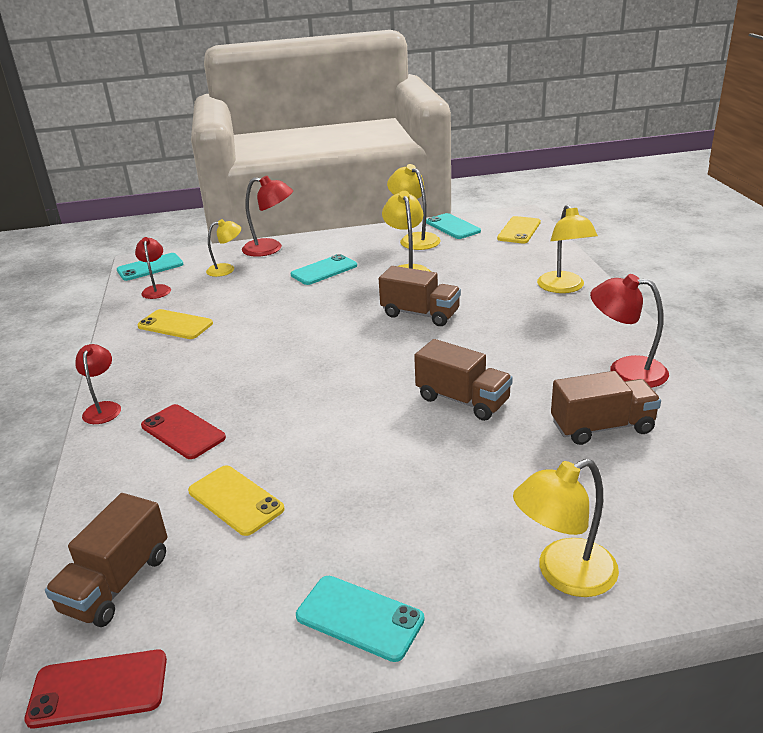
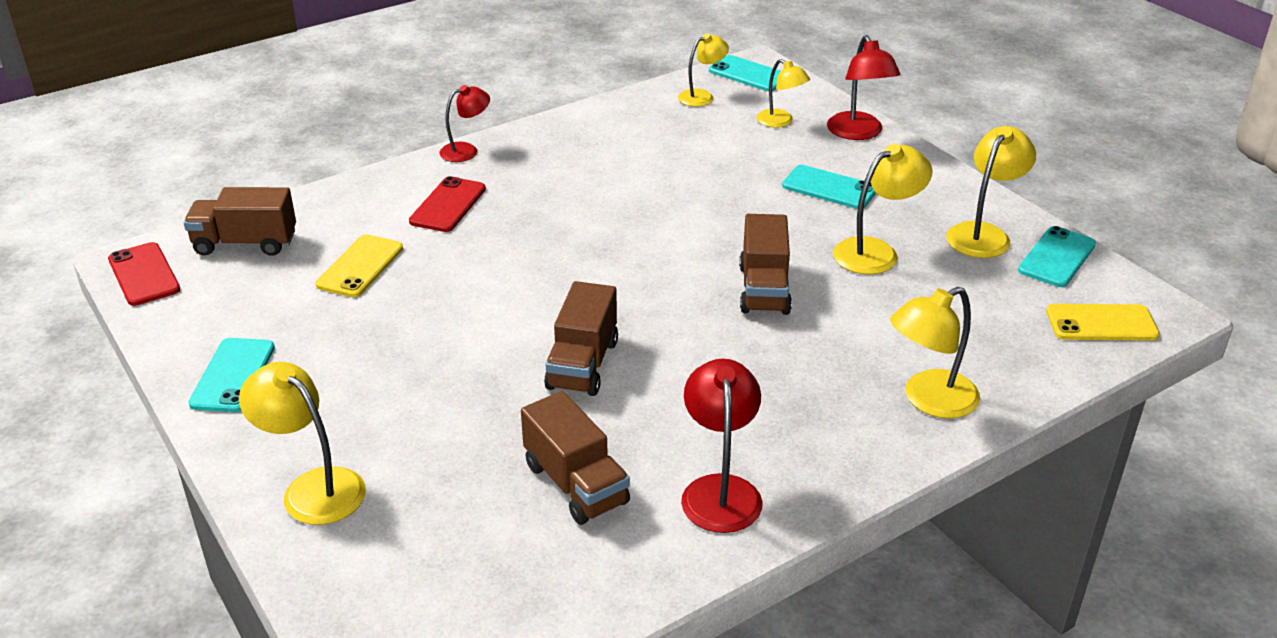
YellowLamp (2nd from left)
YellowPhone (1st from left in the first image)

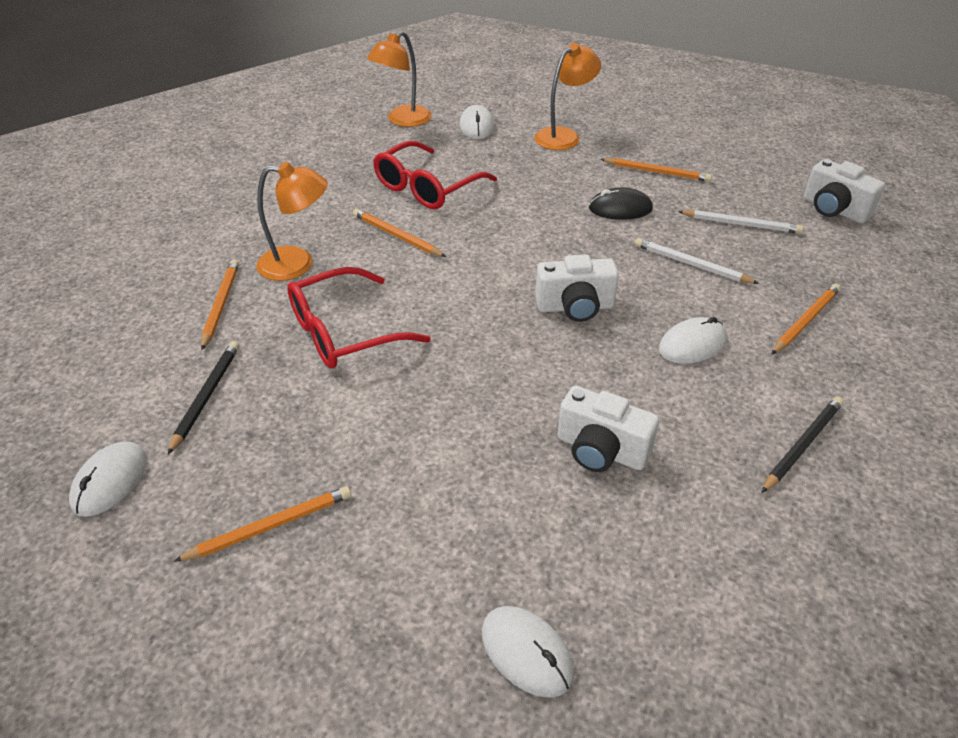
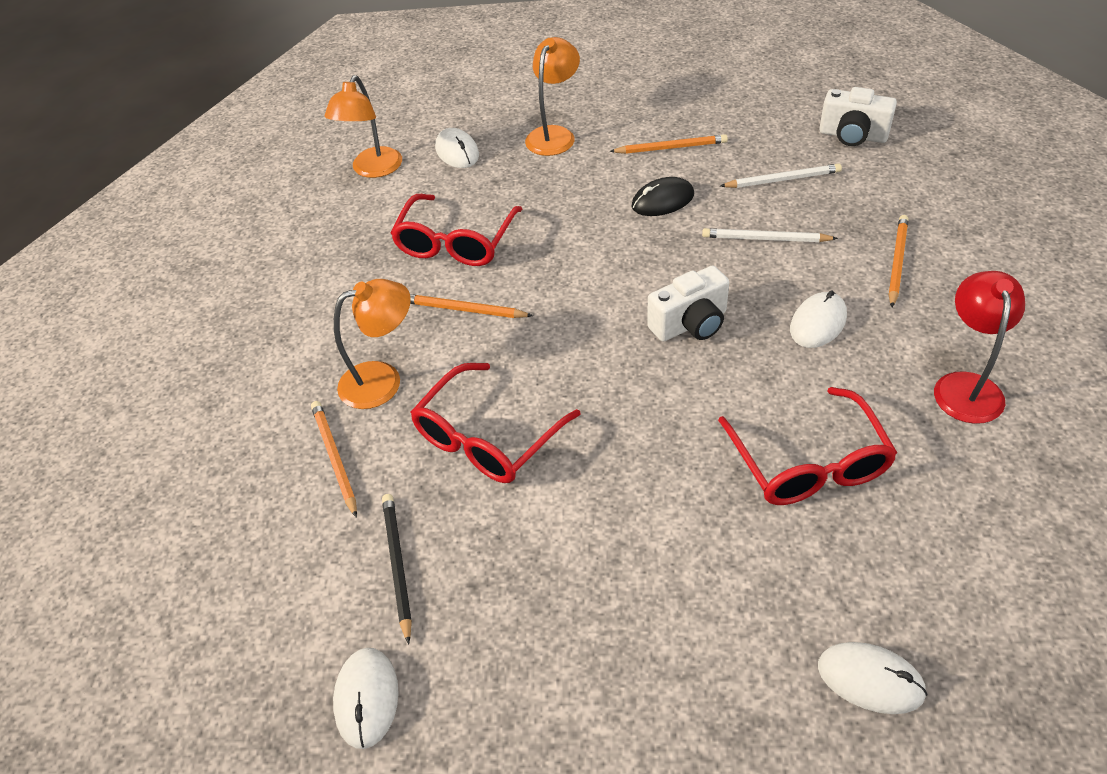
OrangePencil (2nd from left in the first image)
RedGlasses (3rd from left)
RedLamp

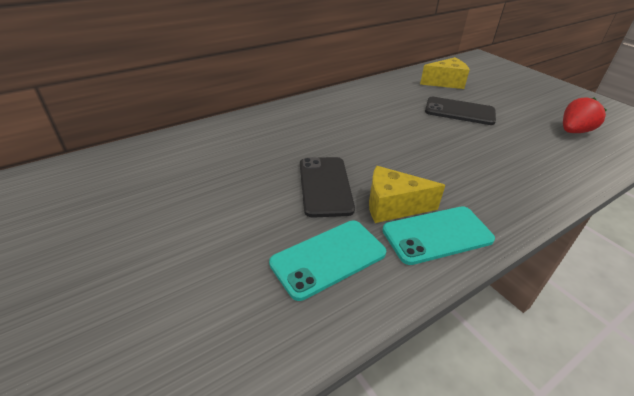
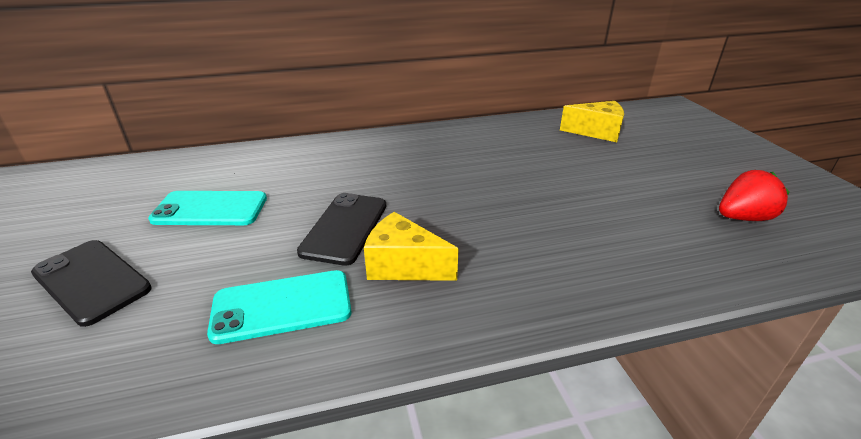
TurquoisePhone (1st from left)
BlackPhone (1st from left)

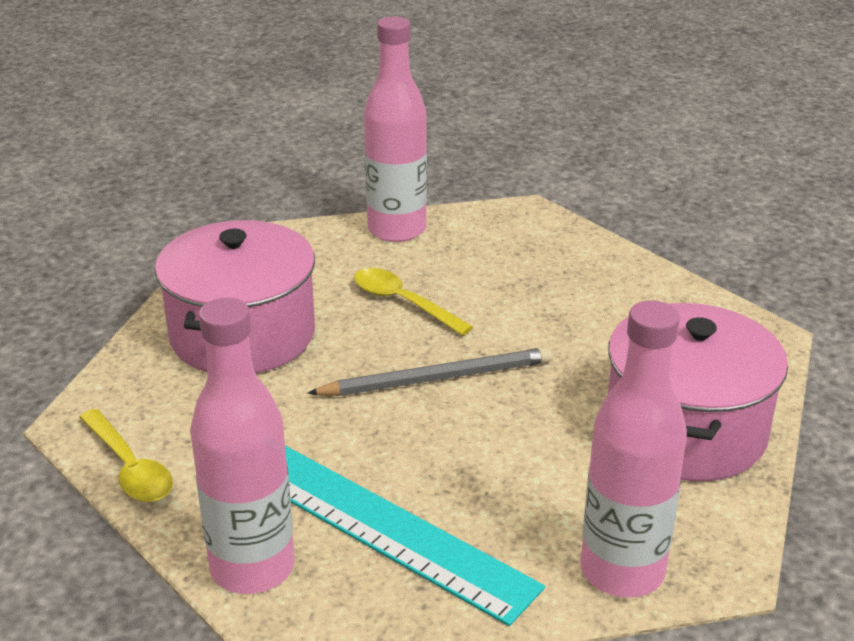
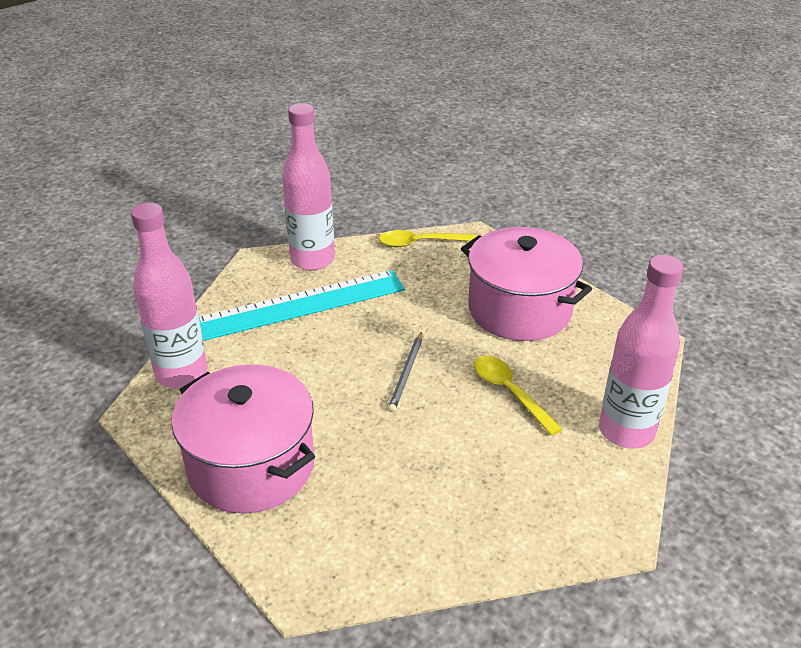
GreyPencil
YellowSpoon (2nd from left)

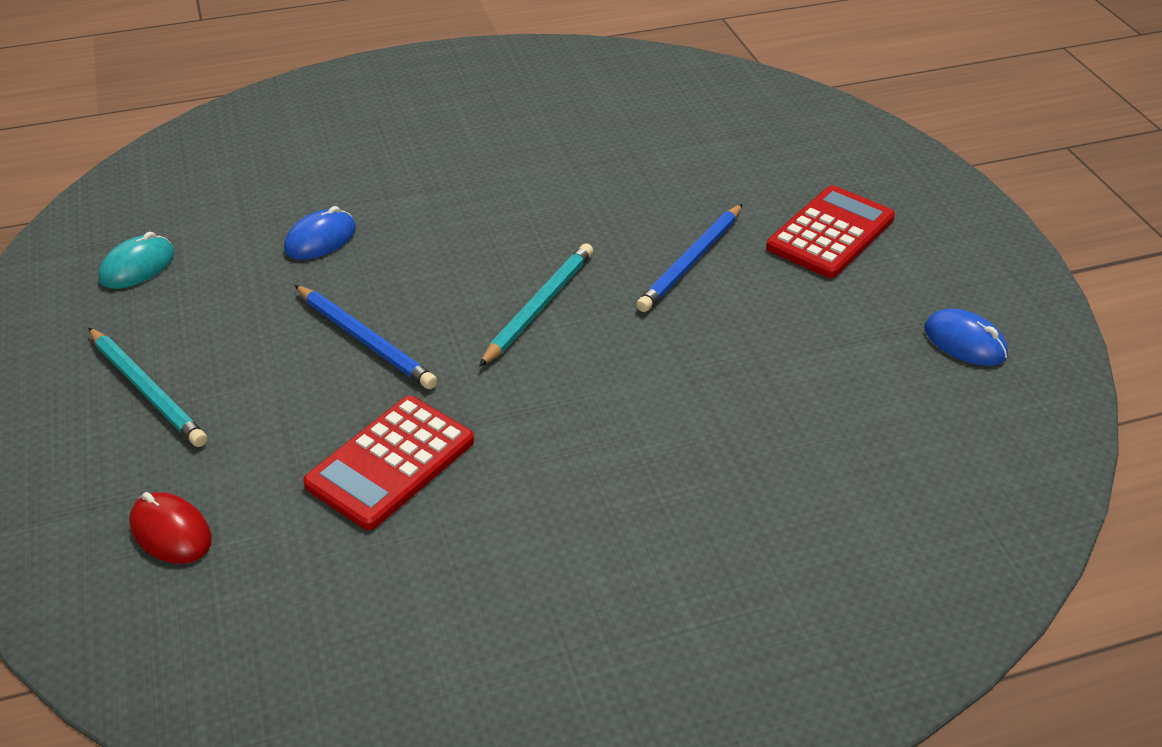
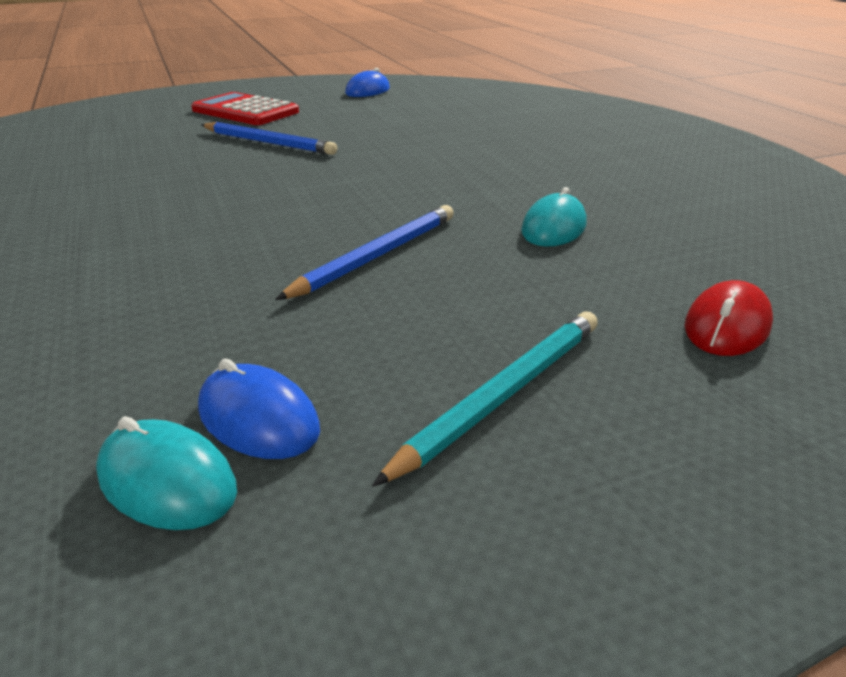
BlueMouse (1st from left)
TurquoiseMouse (2nd from left)
TurquoisePencil (2nd from left in the first image)

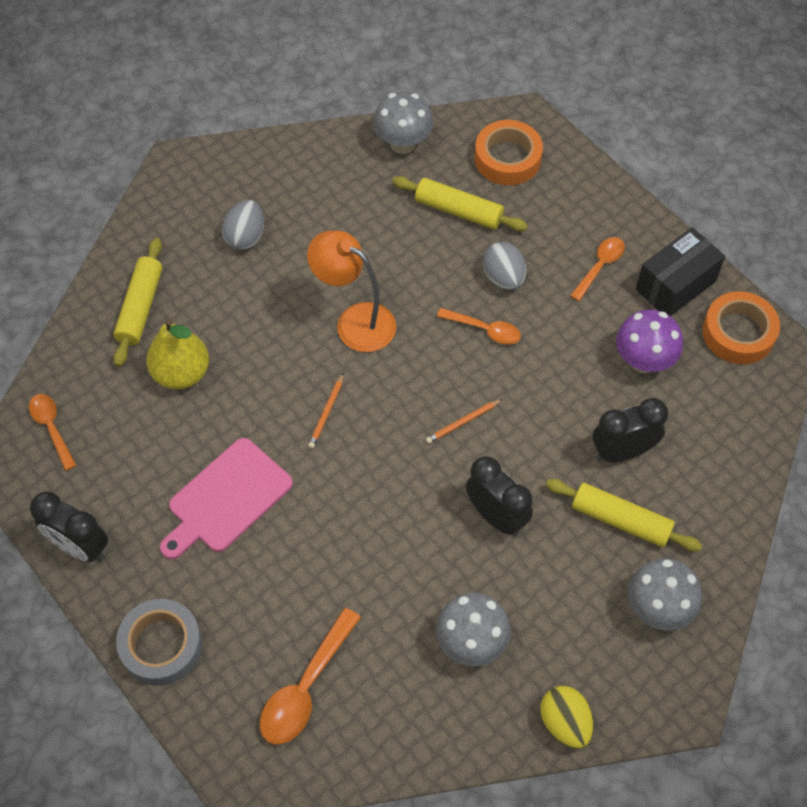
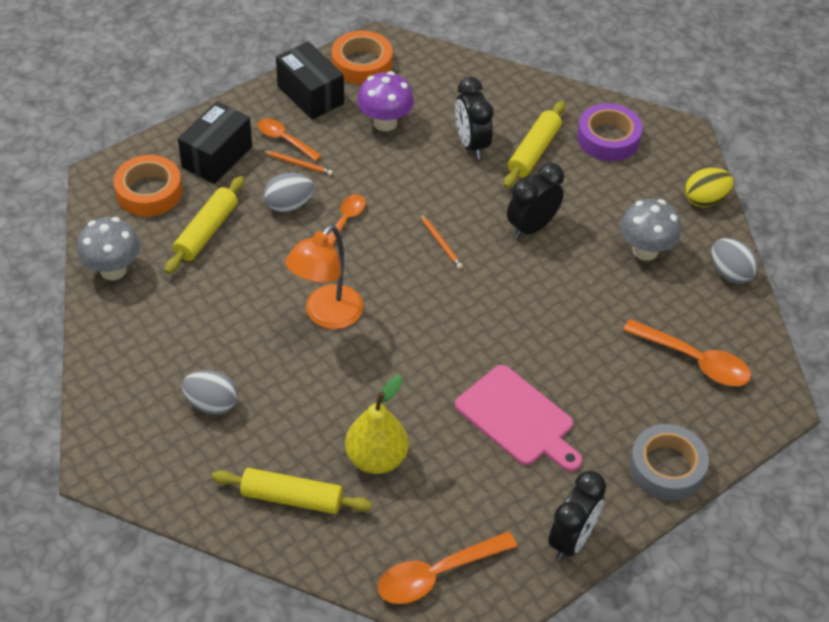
OrangeSpoon (3rd from left)
OrangePencil (1st from left)
PurpleTape
BlackBox (1st from left)
GreyEgg (3rd from left)

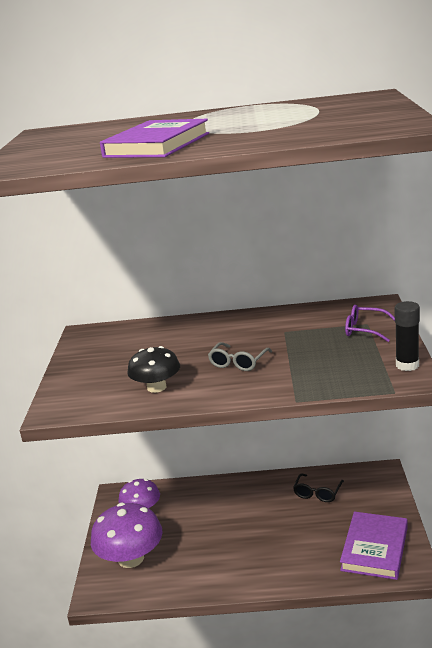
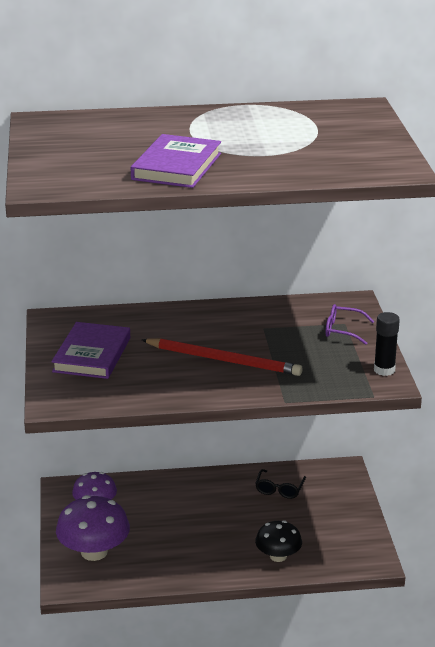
BlackMushroom
RedPencil
PurpleBook (1st from left)

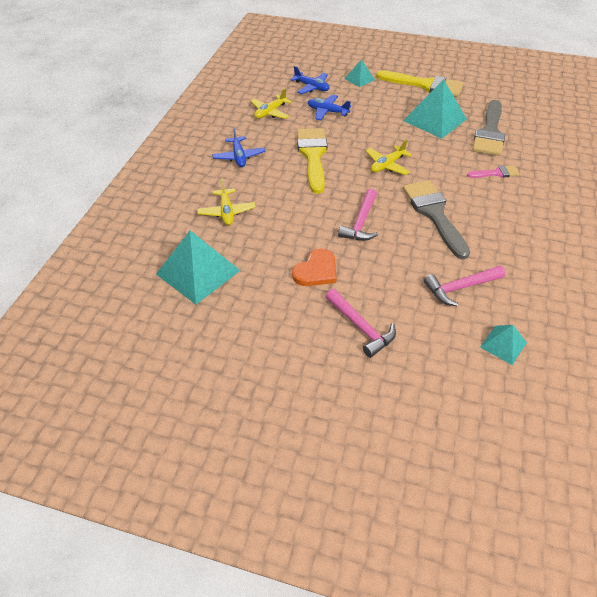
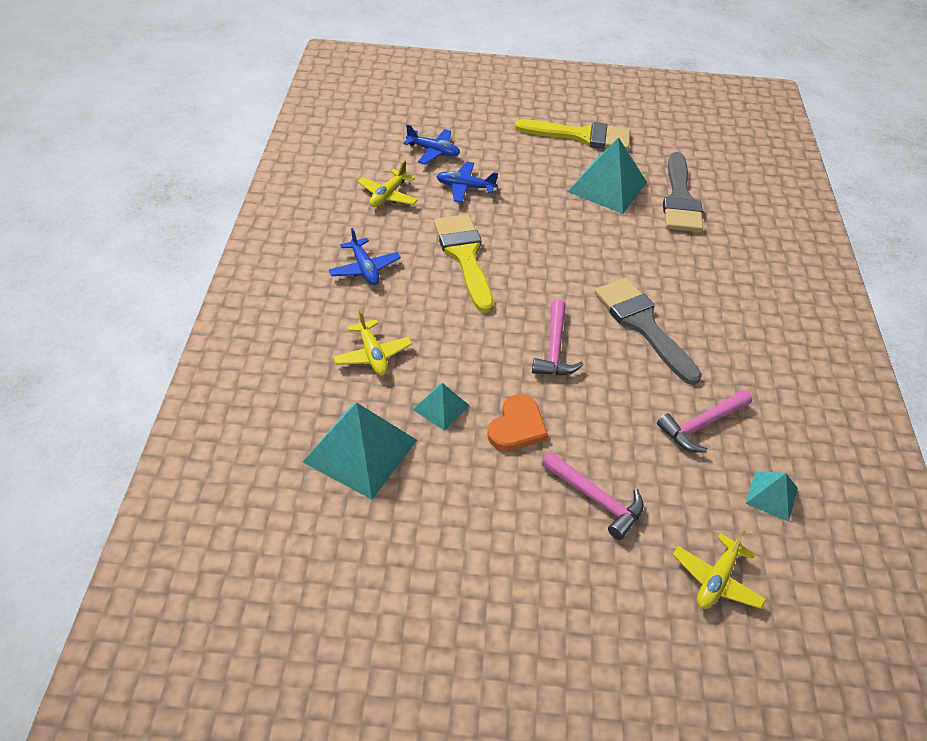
TurquoisePyramid (2nd from left)
YellowPlane (3rd from left)
PinkBrush

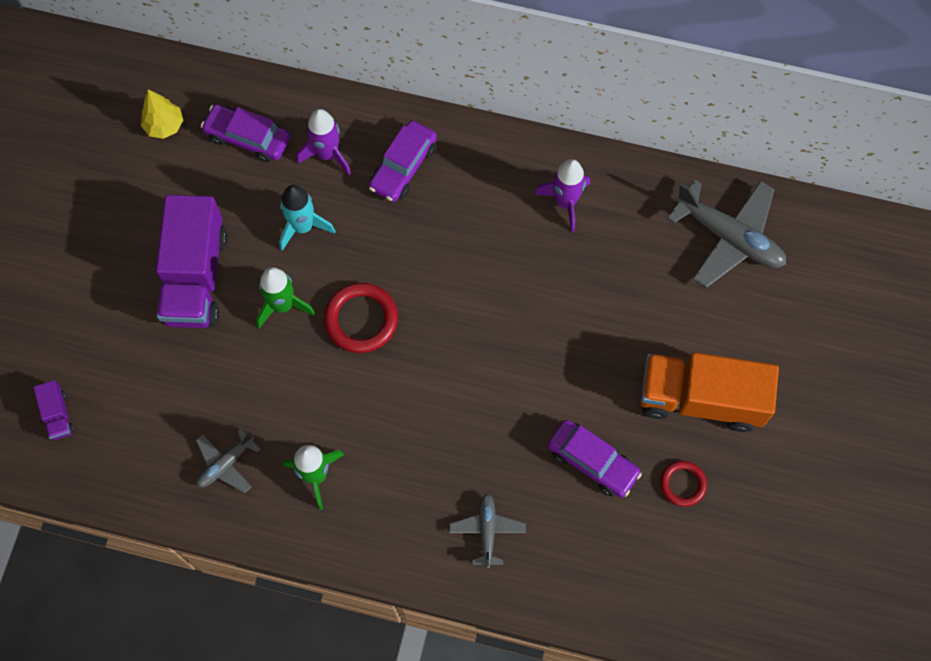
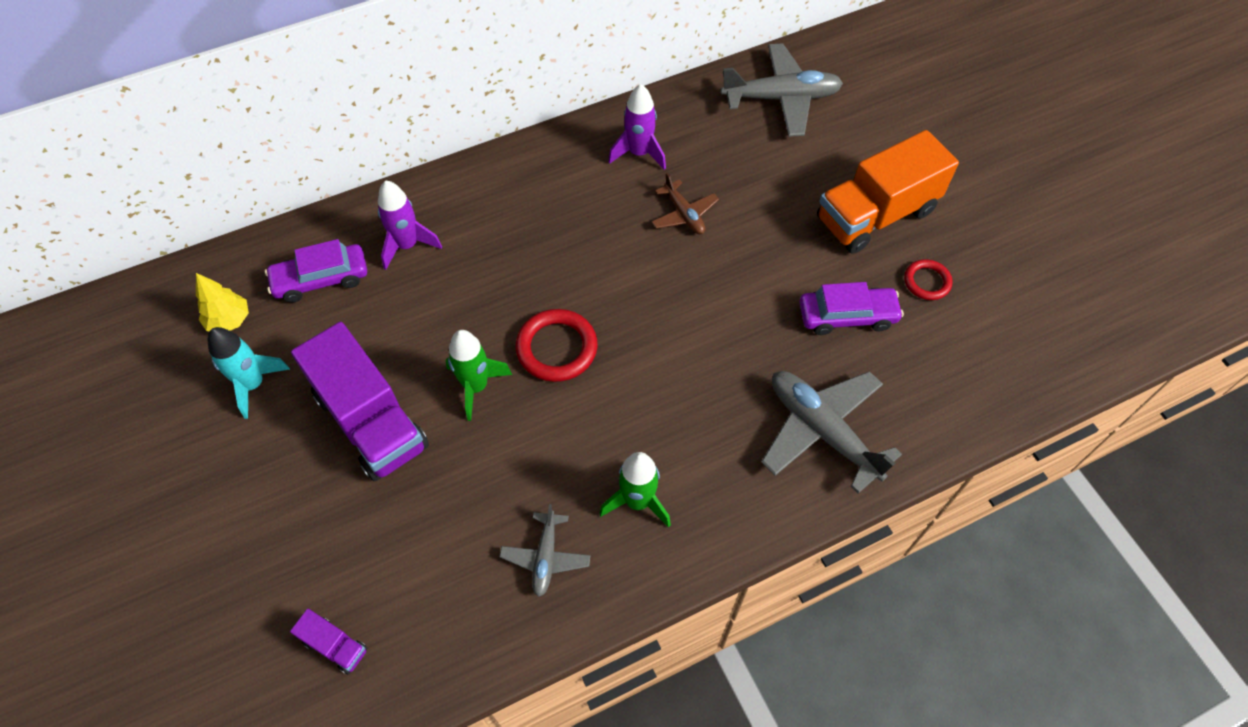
TurquoiseRocket
PurpleCar (2nd from left in the first image)
GreyPlane (3rd from left)
BrownPlane

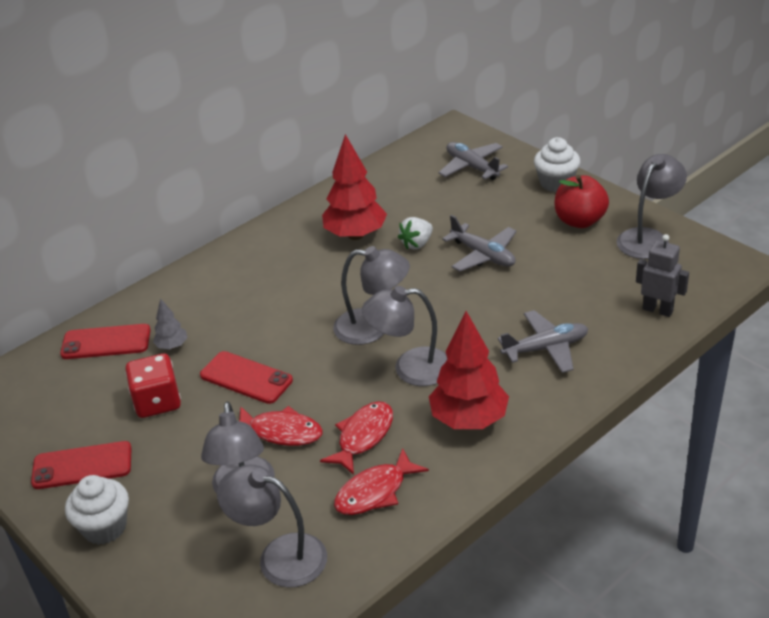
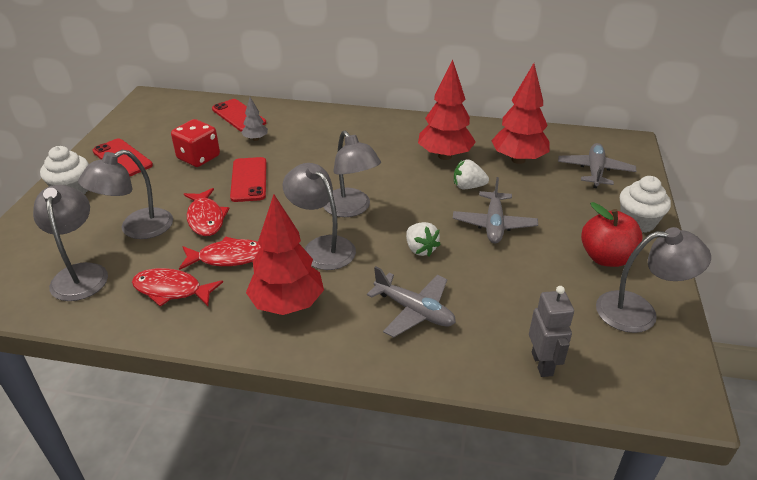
WhiteStrawberry (1st from left)
RedTree (3rd from left)

